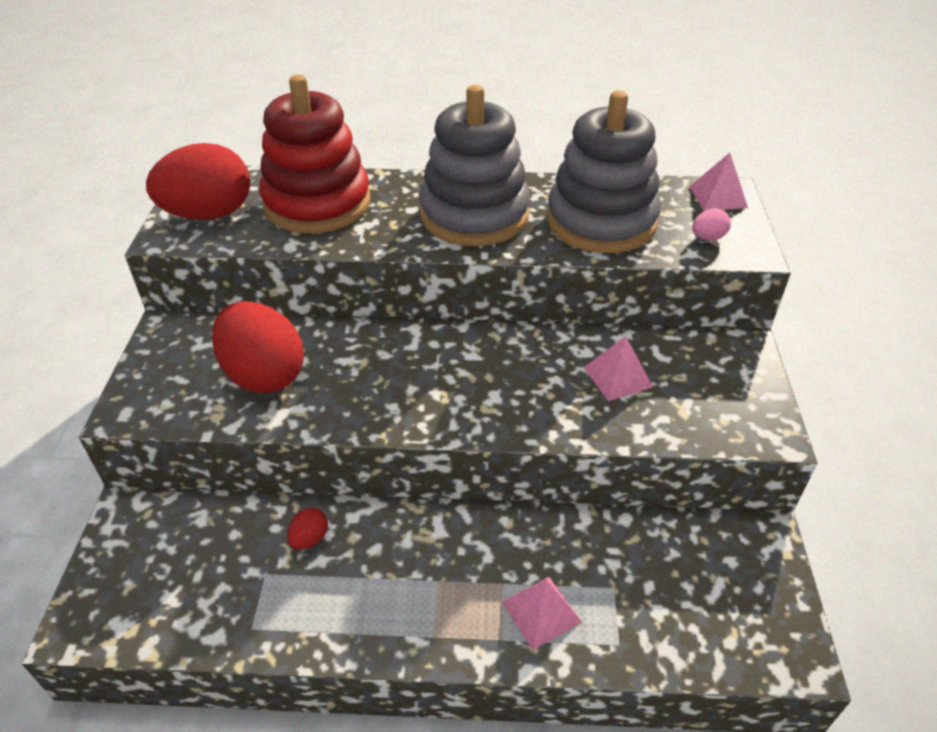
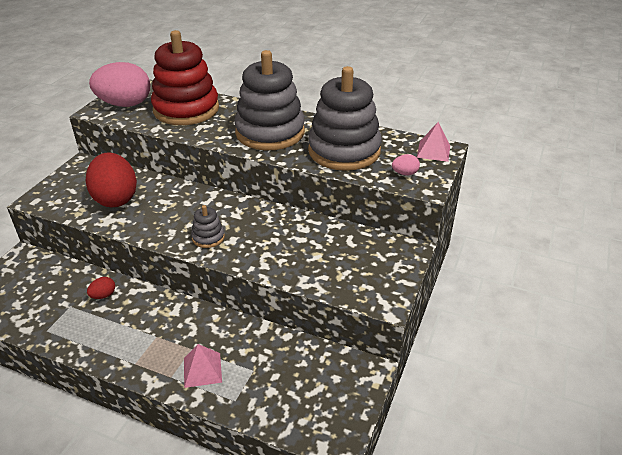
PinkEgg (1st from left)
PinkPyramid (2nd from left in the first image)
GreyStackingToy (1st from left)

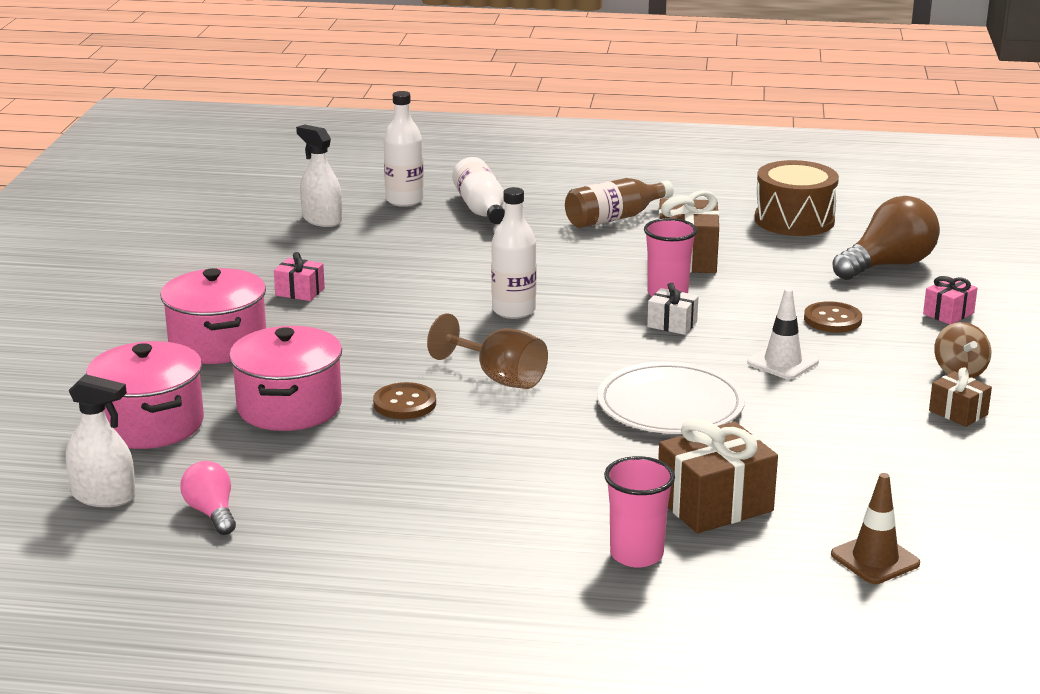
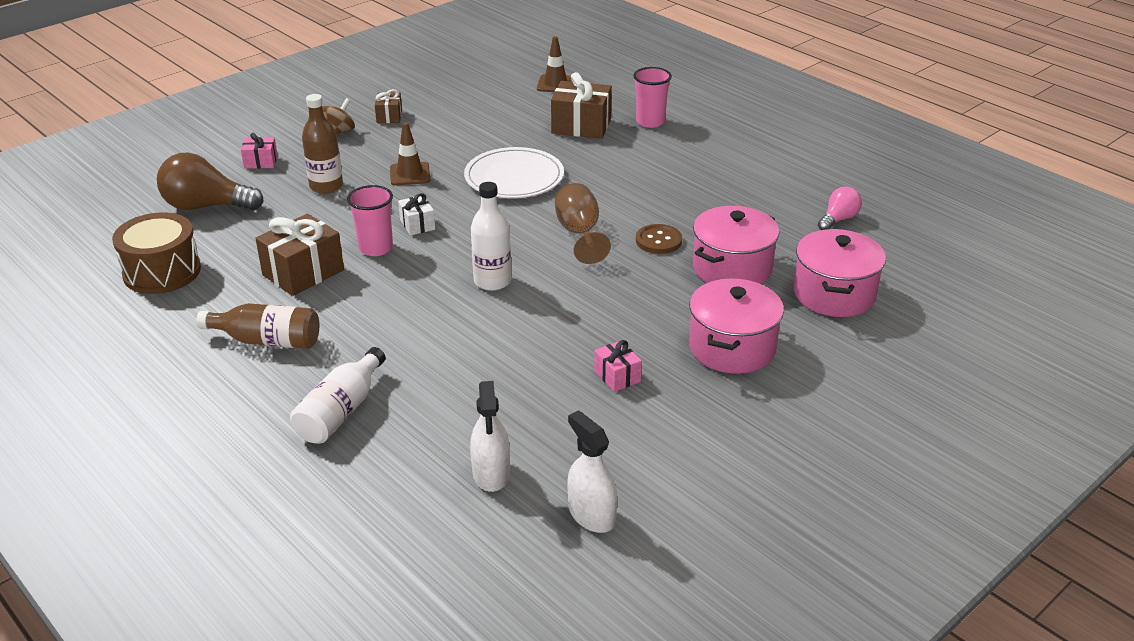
WhiteSprayBottle (2nd from left)
PinkLightBulb
WhiteBottle (1st from left in the first image)
BrownTrafficCone (1st from left)
BrownBottle (2nd from left)

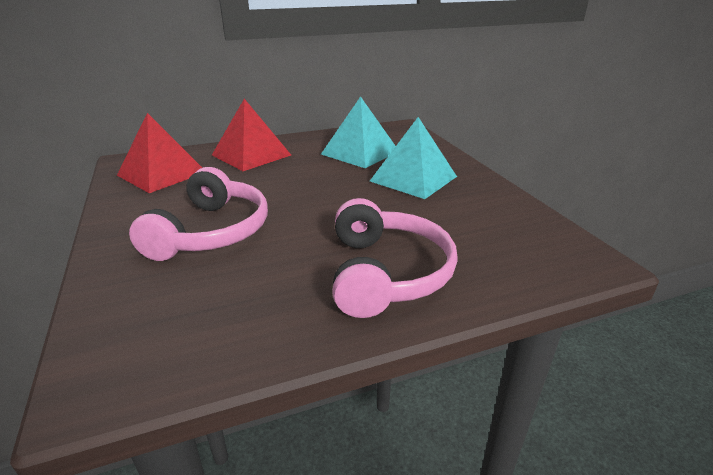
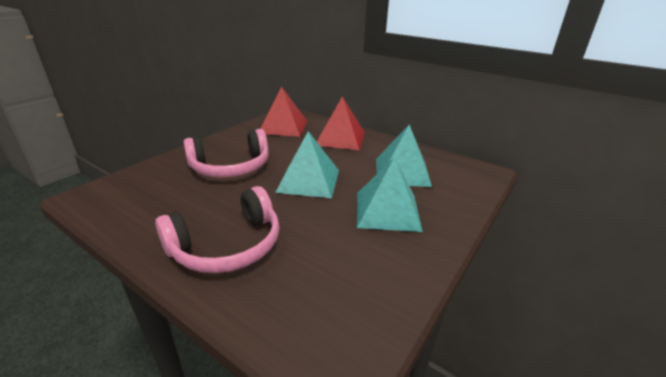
TurquoisePyramid (1st from left)

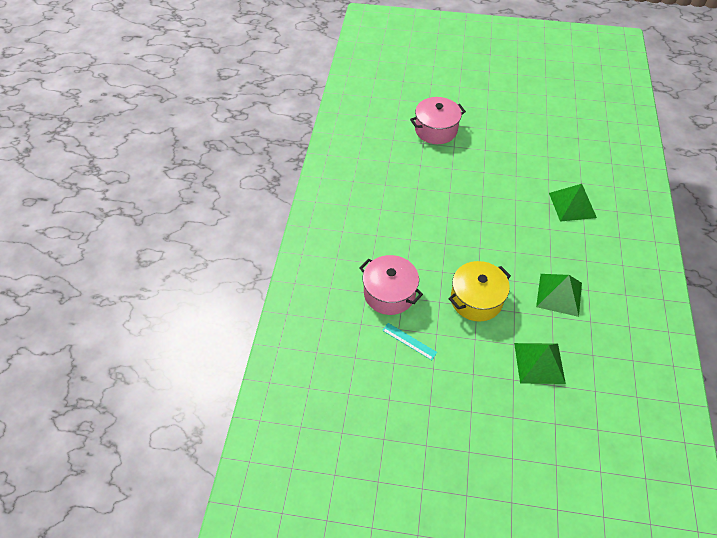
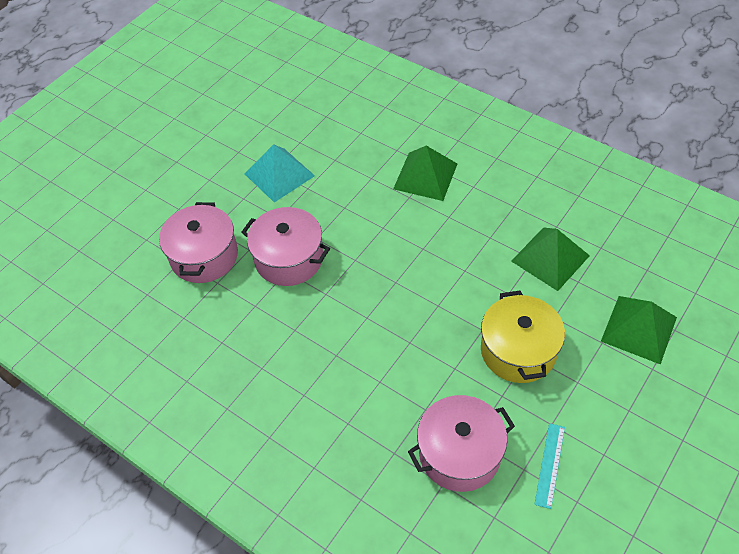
TurquoiseRuler
PinkPot (2nd from left)
TurquoisePyramid

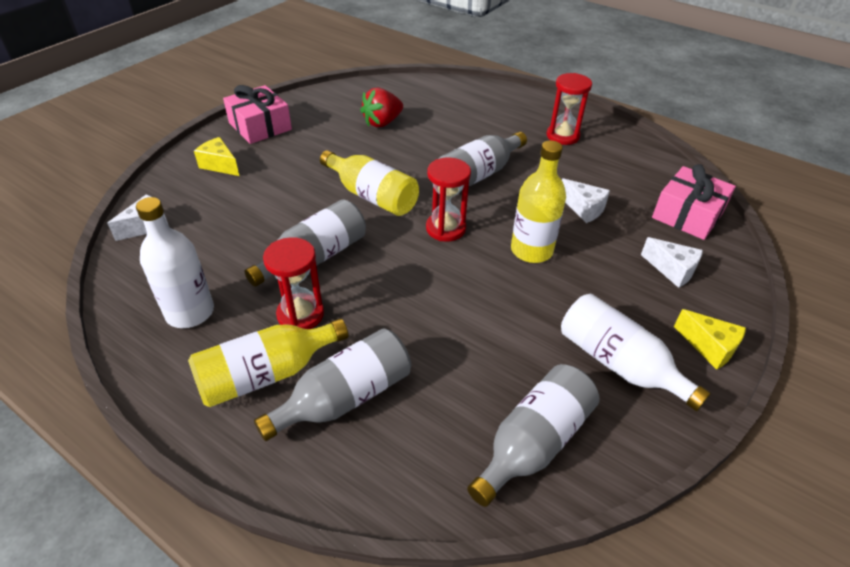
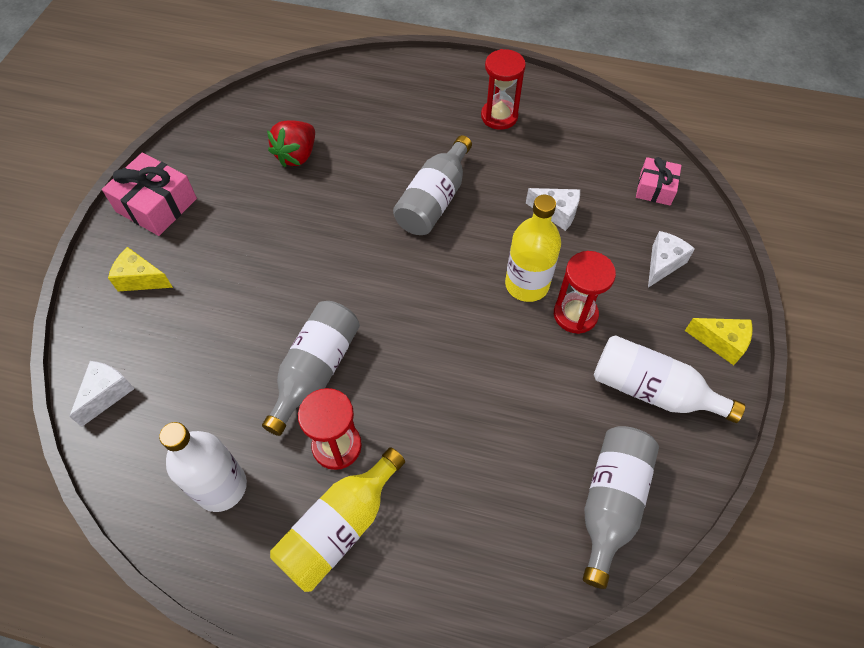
GreyBottle (2nd from left in the first image)
YellowBottle (2nd from left in the first image)
RedHourglass (3rd from left)
WhiteCheese (3rd from left)
PinkGift (2nd from left)

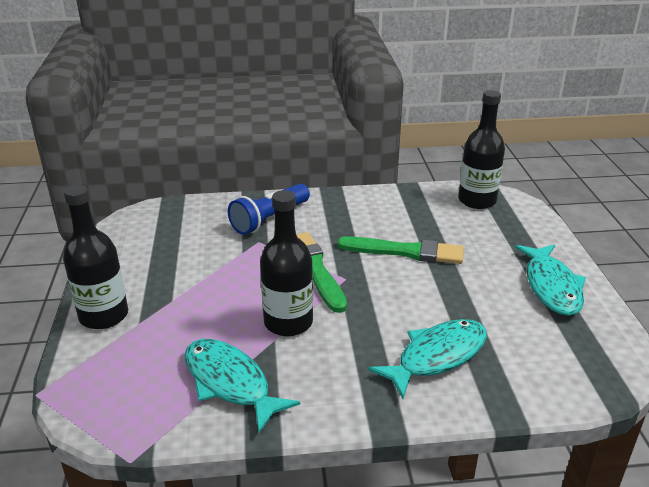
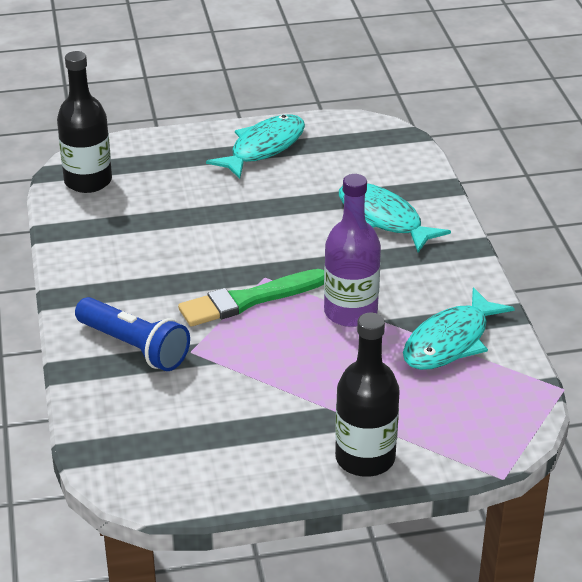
PurpleBottle
GreenBrush (2nd from left in the first image)
TurquoiseFish (1st from left)

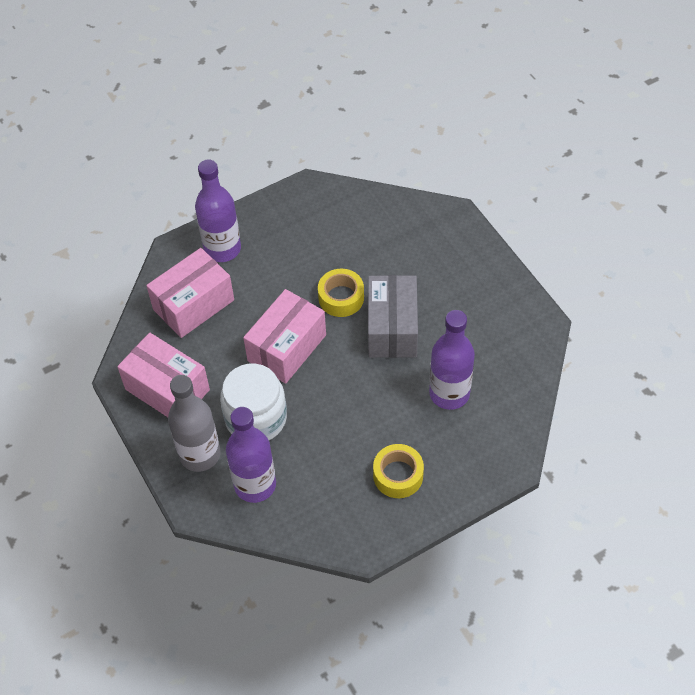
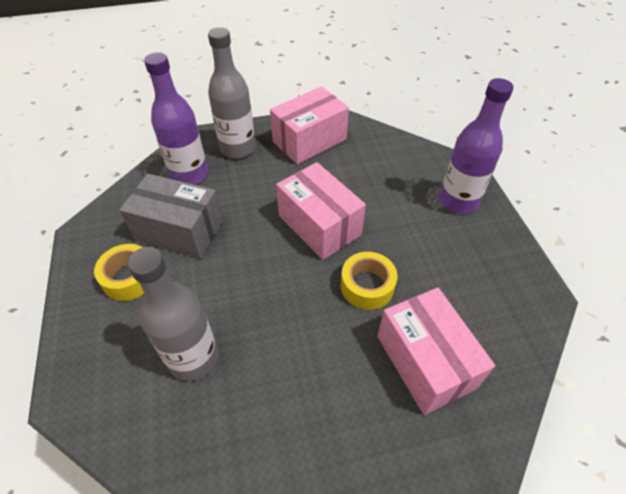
PinkBox (3rd from left)
WhiteJar
GreyBox
GreyBottle (1st from left)

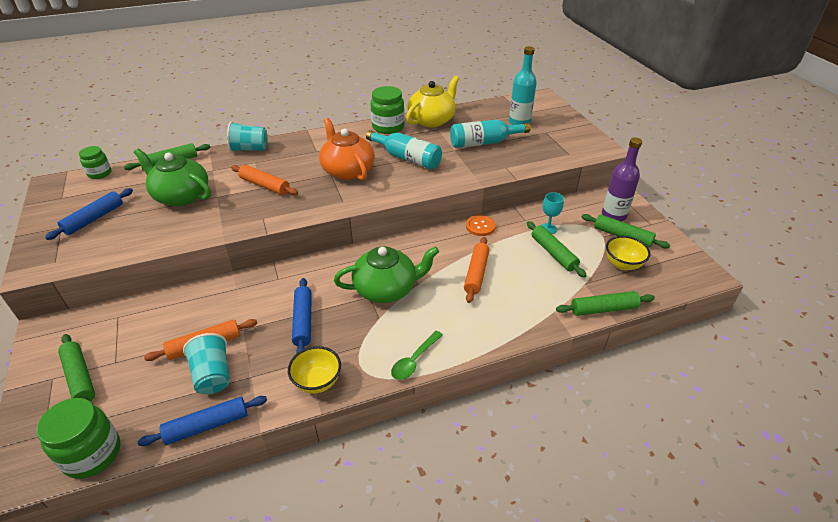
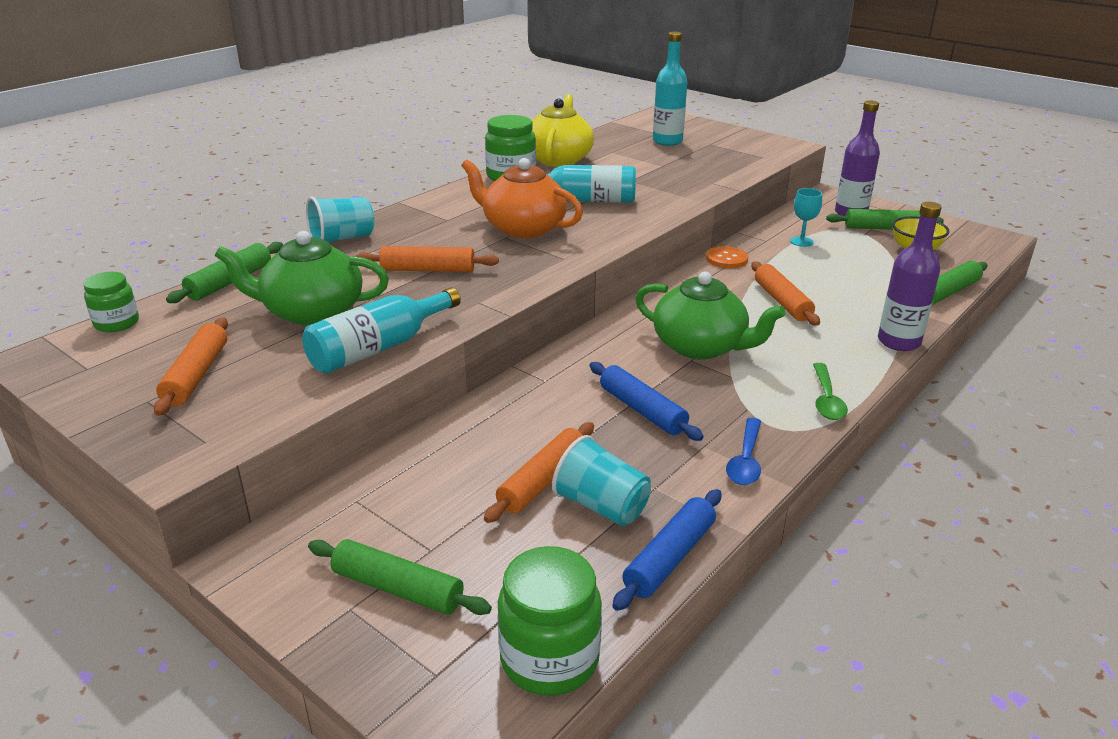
OrangeRollingPin (1st from left)
BlueSpoon
GreenTeapot (2nd from left)
TurquoiseBottle (1st from left)
GreenRollingPin (3rd from left in the first image)
PurpleBottle (2nd from left)

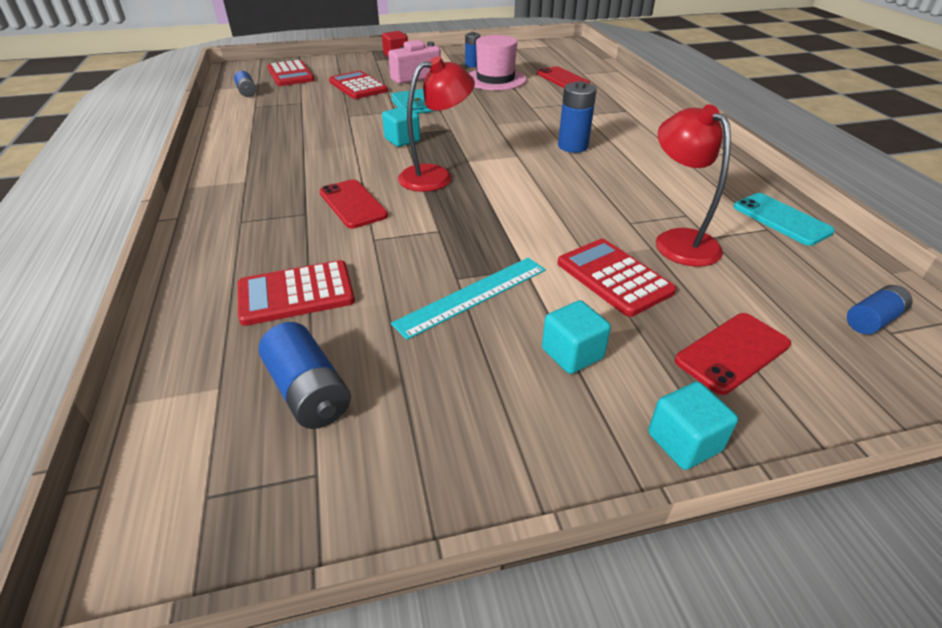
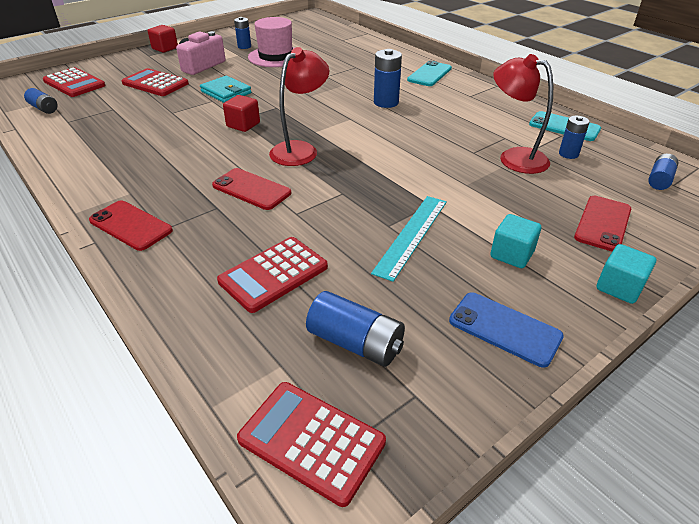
RedCube (2nd from left)
RedPhone (1st from left)
RedCalculator (4th from left)
TurquoisePhone (1st from left)
BluePhone
BlueBattery (5th from left)

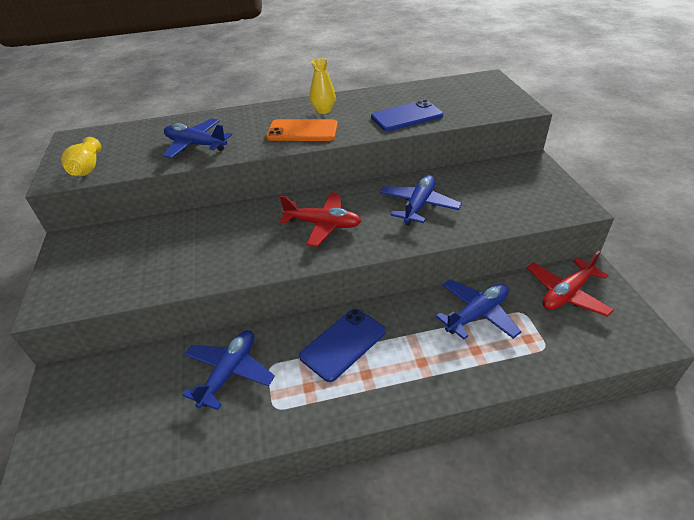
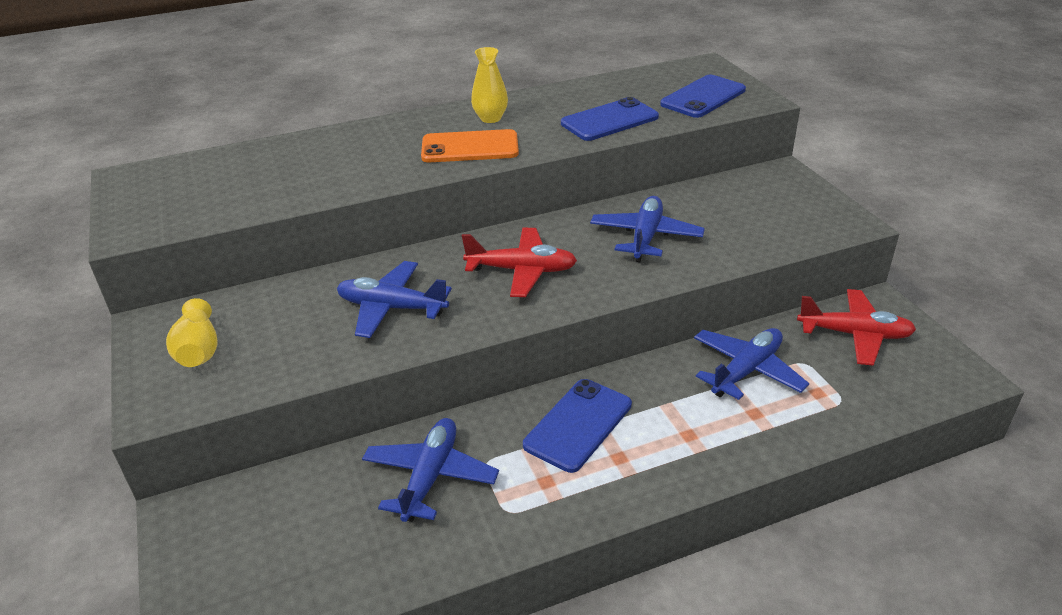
YellowVase (1st from left)
BluePlane (1st from left)
RedPlane (2nd from left)
BluePhone (3rd from left)

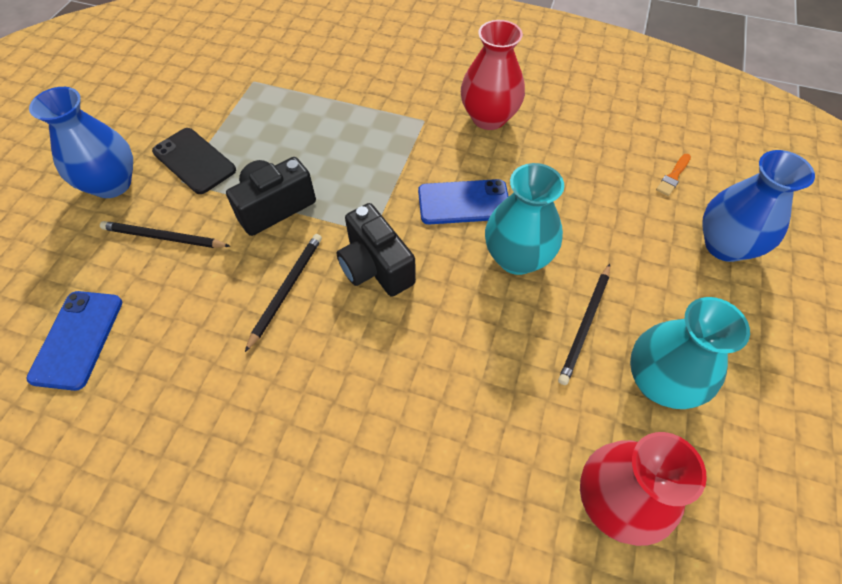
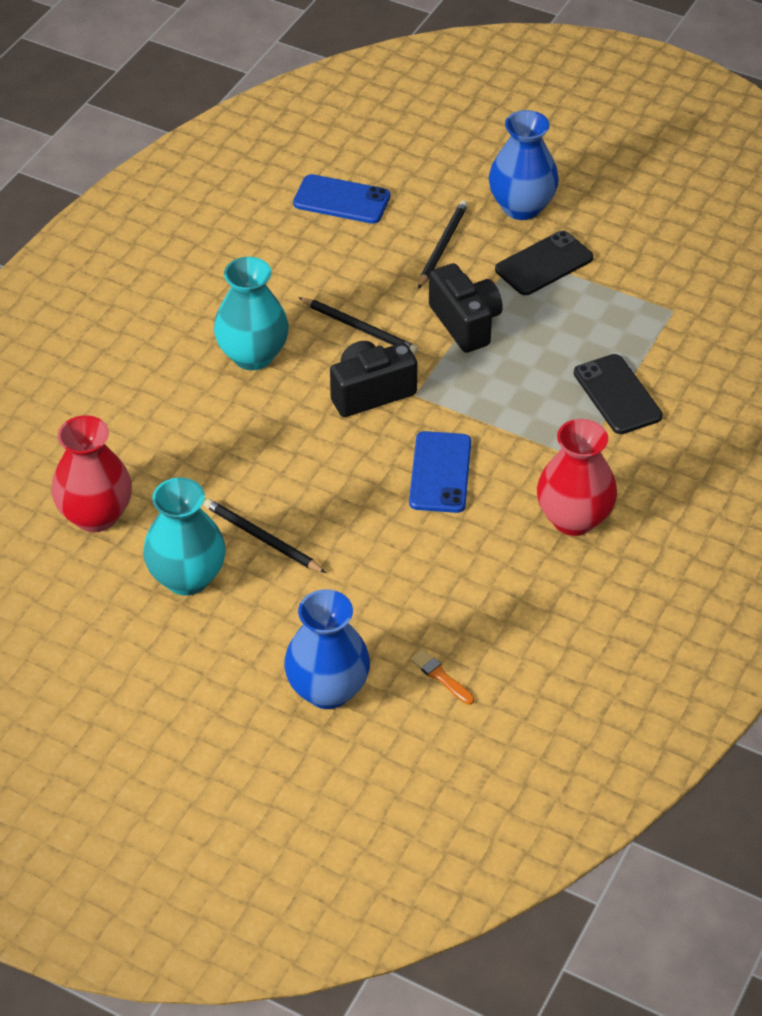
TurquoiseVase (2nd from left)
BlackPhone (2nd from left)

